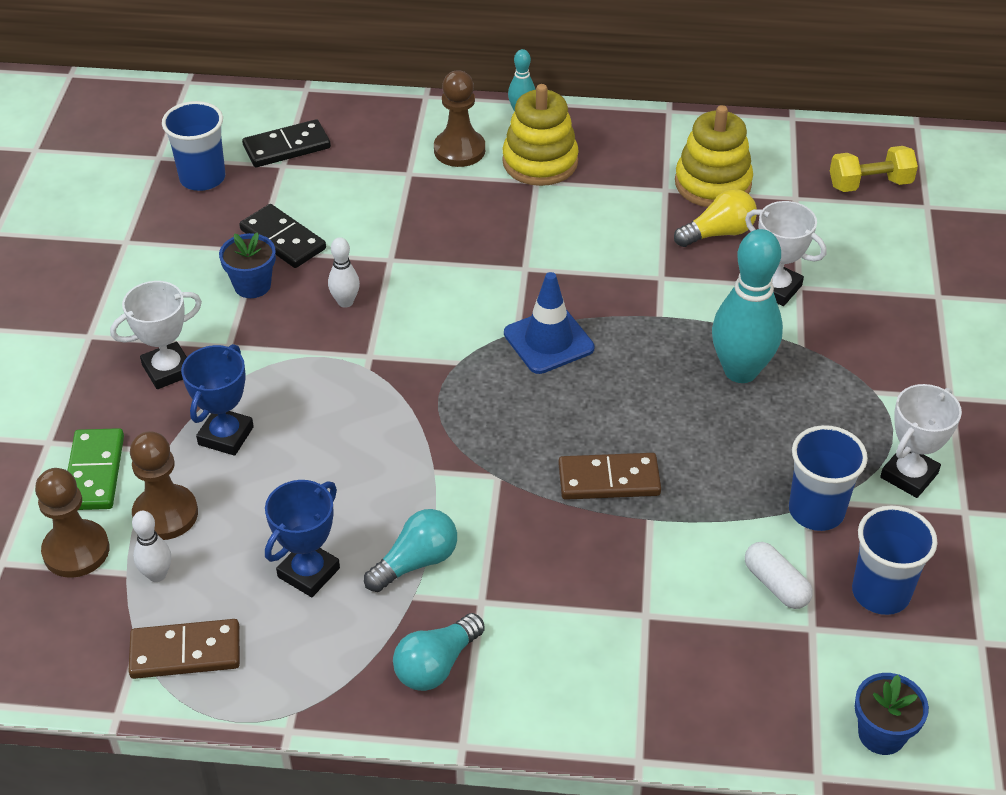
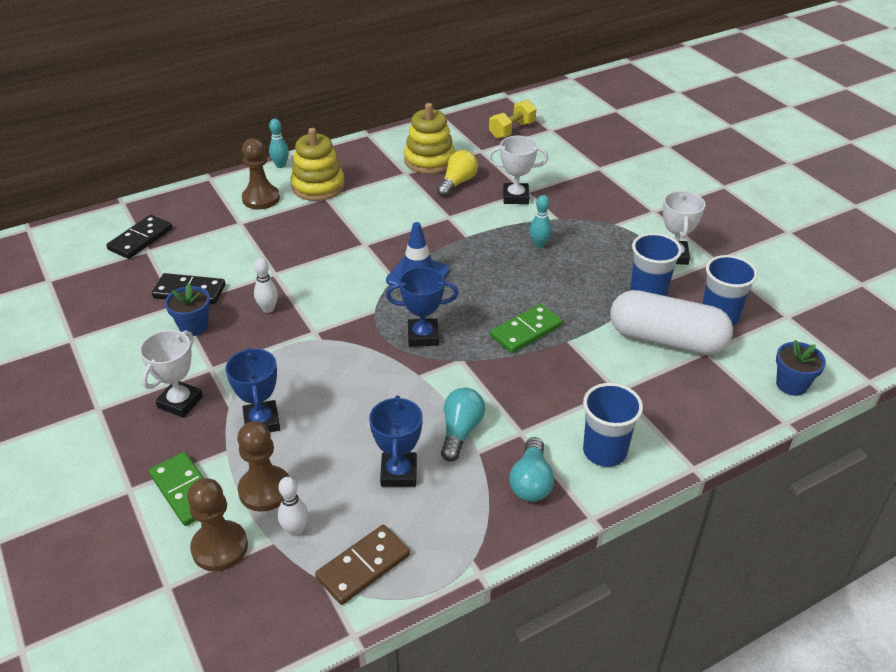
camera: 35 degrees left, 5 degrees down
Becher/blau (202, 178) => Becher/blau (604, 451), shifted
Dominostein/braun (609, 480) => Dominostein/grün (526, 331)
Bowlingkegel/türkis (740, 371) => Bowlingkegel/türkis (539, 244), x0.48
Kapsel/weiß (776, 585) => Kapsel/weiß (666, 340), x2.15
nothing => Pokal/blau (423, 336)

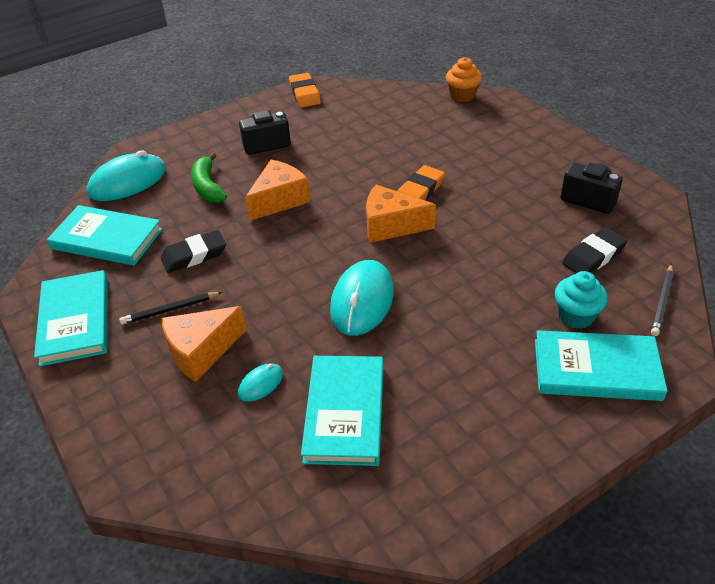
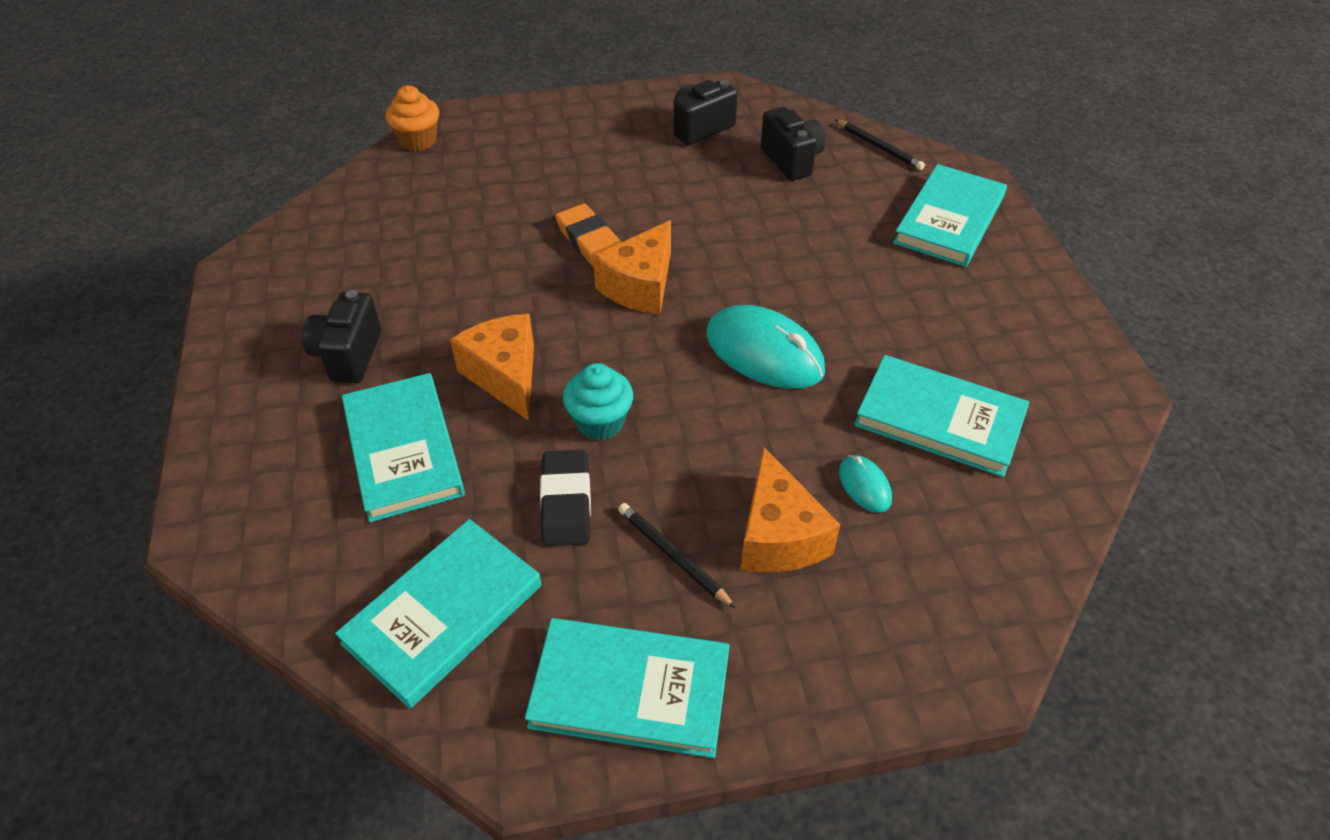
camera: 70 degrees left, 5 degrees up
Computermaus/türkis (127, 182) => nothing
Bleistift/schwarz (170, 310) => Bleistift/schwarz (673, 556), 135 degrees clockwise
Banane/grün (208, 187) => Buch/türkis (403, 450)
Radiergummi/orange (304, 94) => nothing
Muffin/türkis (576, 316) => Muffin/türkis (600, 422), shifted
Radiergummi/schwarz (593, 256) => Kamera/schwarz (791, 160)

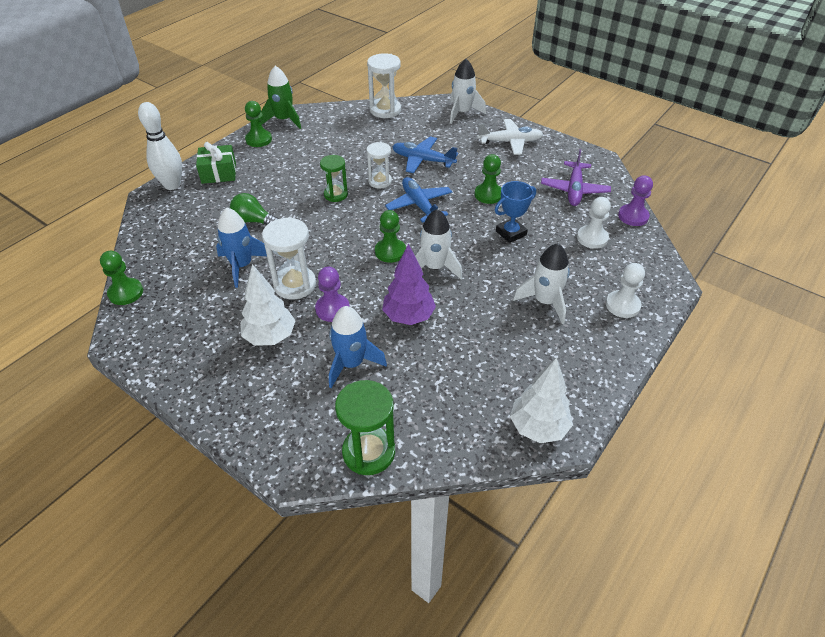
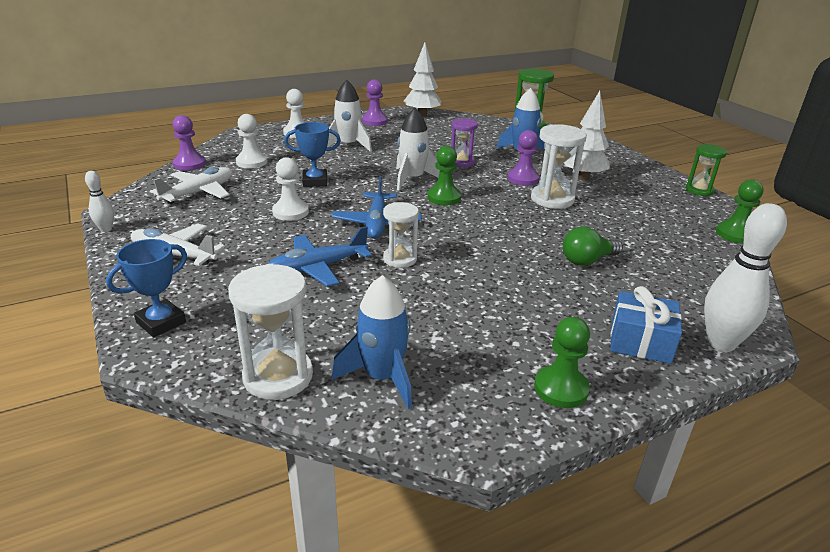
camera: 155 degrees left, 15 degrees down
Geschenk/grün (219, 173) => Geschenk/blau (640, 341)
Rakete/blau (242, 266) => Rakete/blau (382, 377), shifted
Glühbirne/grün (254, 221) => Glühbirne/grün (587, 260), 105 degrees clockwise
Rakete/grün (284, 120) => nothing
Sanduhr/grün (336, 194) => Sanduhr/grün (699, 190), shifted
Baum/lila (408, 317) => Sanduhr/lila (462, 162)
Flugzeug/blau (422, 160) => Flugzeug/blau (317, 268), 105 degrees clockwise
Rakete/weiß (462, 113) => Pokal/blau (161, 322)
Bauer/grün (488, 195) => Bauer/weiß (290, 212)
Flugzeug/lila (574, 190) => Flugzeug/weiß (199, 192)
nothing => Bowlingkegel/weiß (106, 229)
nothing => Bauer/lila (374, 121)

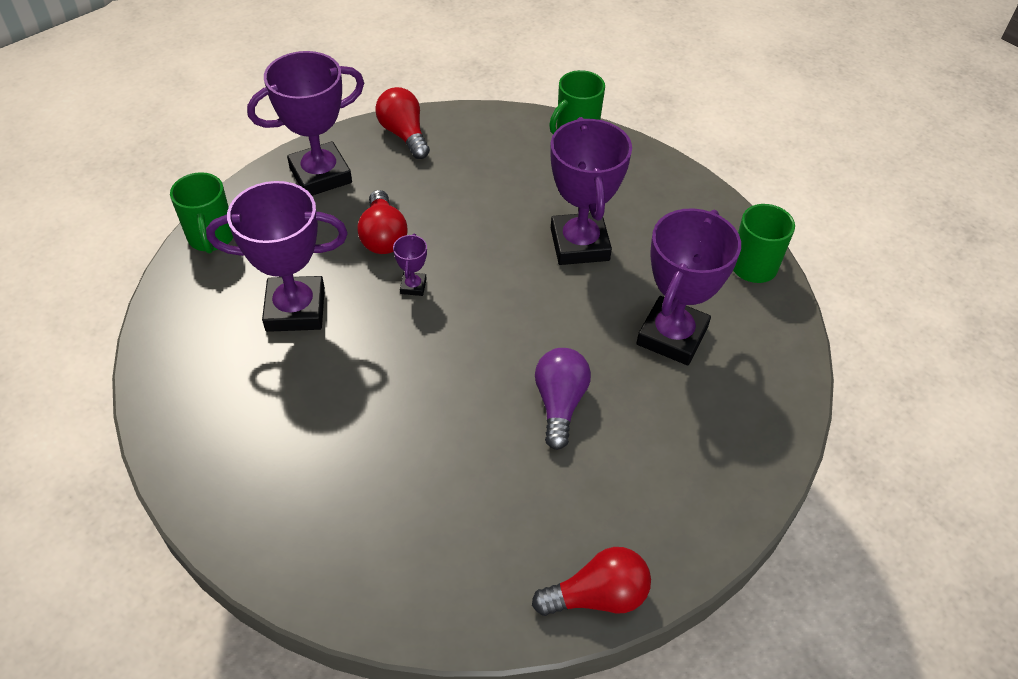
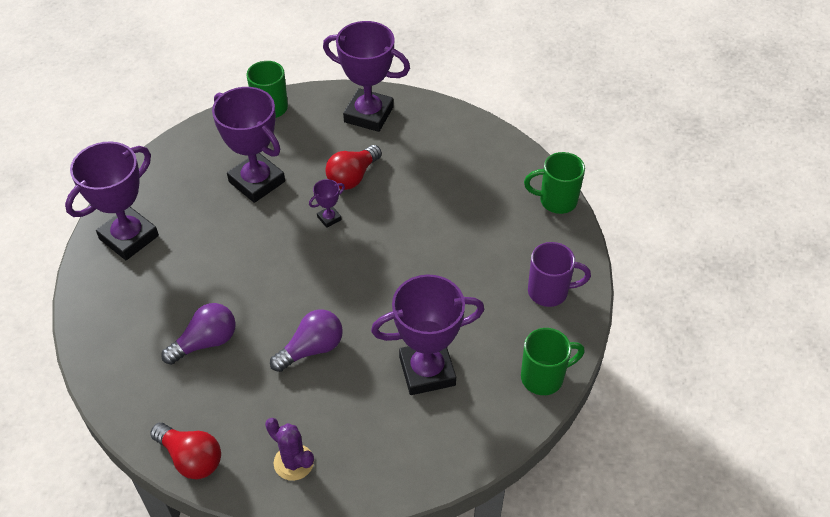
camera: 50 degrees right, 0 degrees up
Glühbirne/rot (404, 134) => nothing
Pokal/lila (579, 244) => Pokal/lila (129, 237), shifted
nothing => Glühbirne/lila (206, 342)
nothing => Kaktus/lila (294, 462)
nothing => Tasse/lila (549, 292)

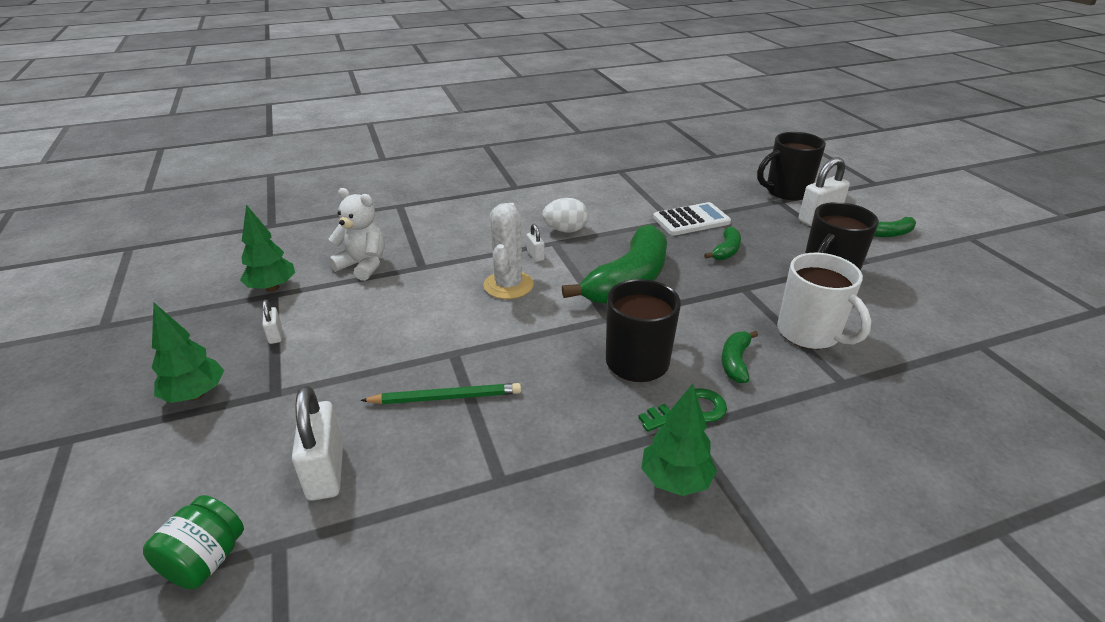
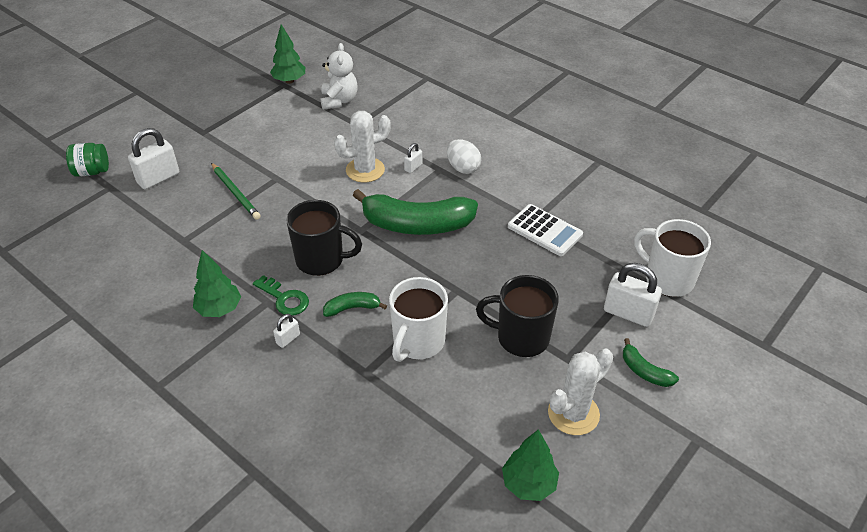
camera: 60 degrees right, 10 degrees up
Baum/grün (195, 395) => Baum/grün (528, 484), shifted
Vorhängeschloss/weiß (275, 335) => Vorhängeschloss/weiß (288, 339), shifted
Banane/grün (726, 251) => nothing
Tasse/schwarz (786, 192) => Tasse/weiß (667, 279)
nothing => Kaktus/weiß (573, 413)

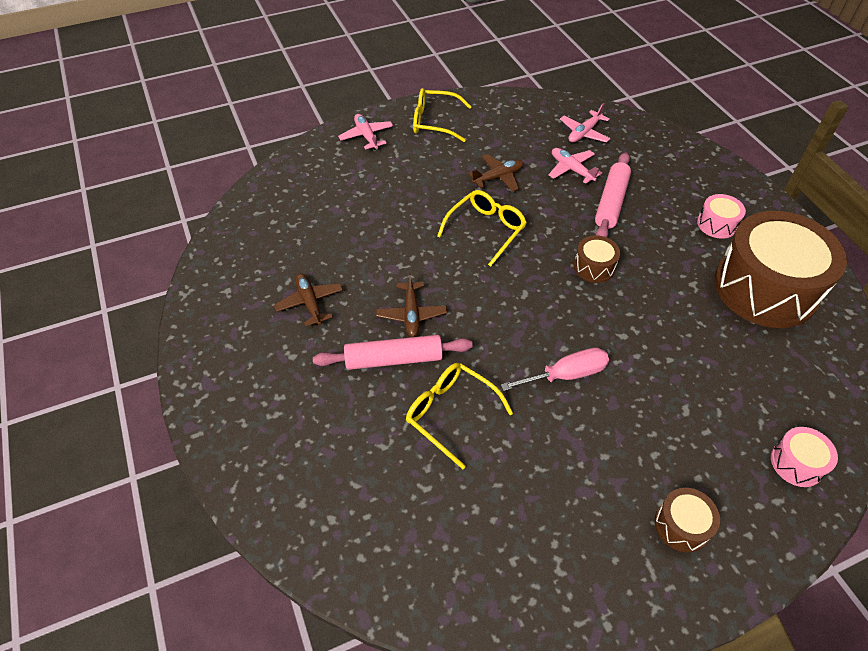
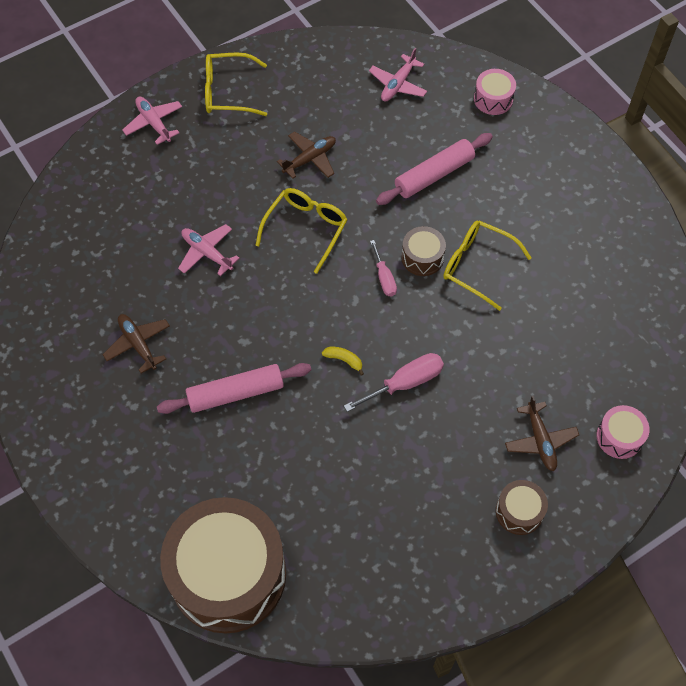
camera: 10 degrees left, 10 degrees up
Flugzeug/braun (411, 314) => Flugzeug/braun (540, 440), shifted
Brille/gelb (450, 413) => Brille/gelb (477, 266), shifted
Flugzeug/rosa (571, 169) => Flugzeug/rosa (207, 253), shifted
Nudelholz/rosa (611, 202) => Nudelholz/rosa (434, 174), 45 degrees clockwise
Trommel/rosa (717, 224) => Trommel/rosa (493, 99), shifted
Trommel/braun (765, 288) => Trommel/braun (228, 574), shifted
nothing => Banane/gelb (344, 360)
nothing => Schraubenzieher/rosa (384, 278)

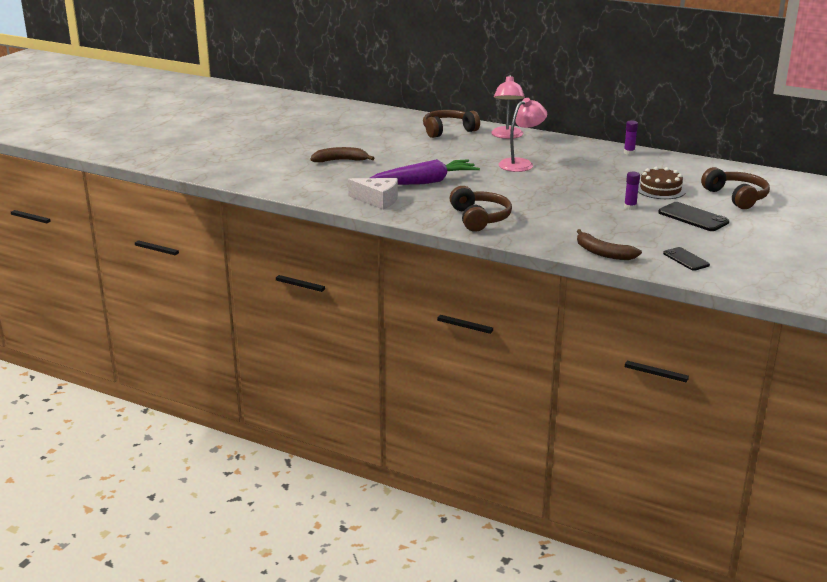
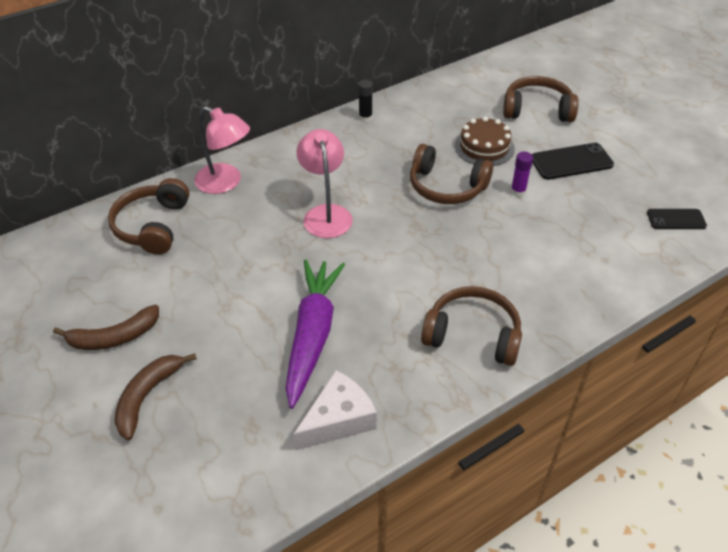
camera: 60 degrees left, 20 degrees up
Banane/braun (603, 253) => Banane/braun (114, 337), shifted
Klebestift/lila (629, 152) => Klebestift/schwarz (365, 118)
nothing => Kopfhörer/braun (446, 187)

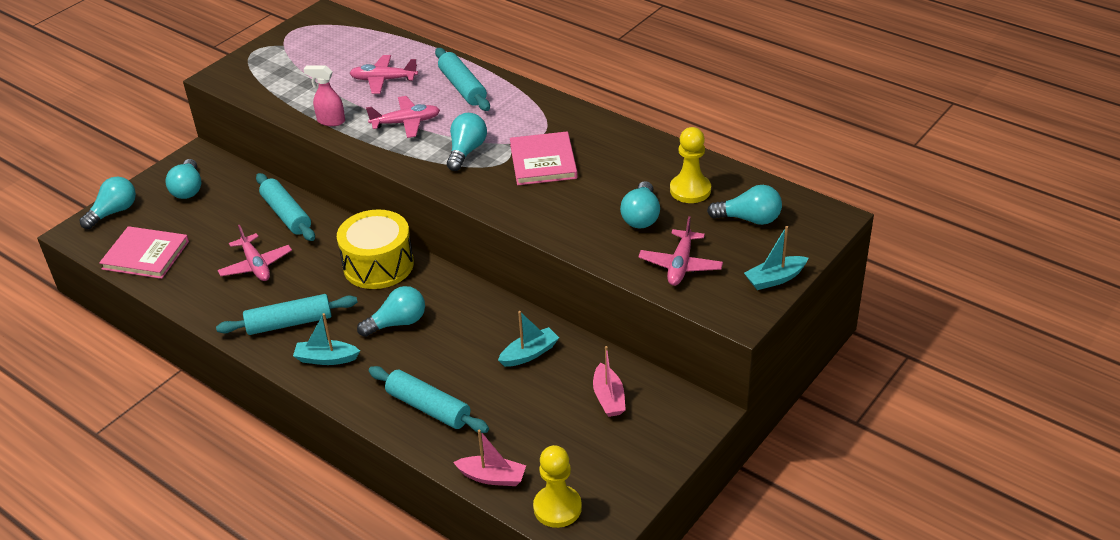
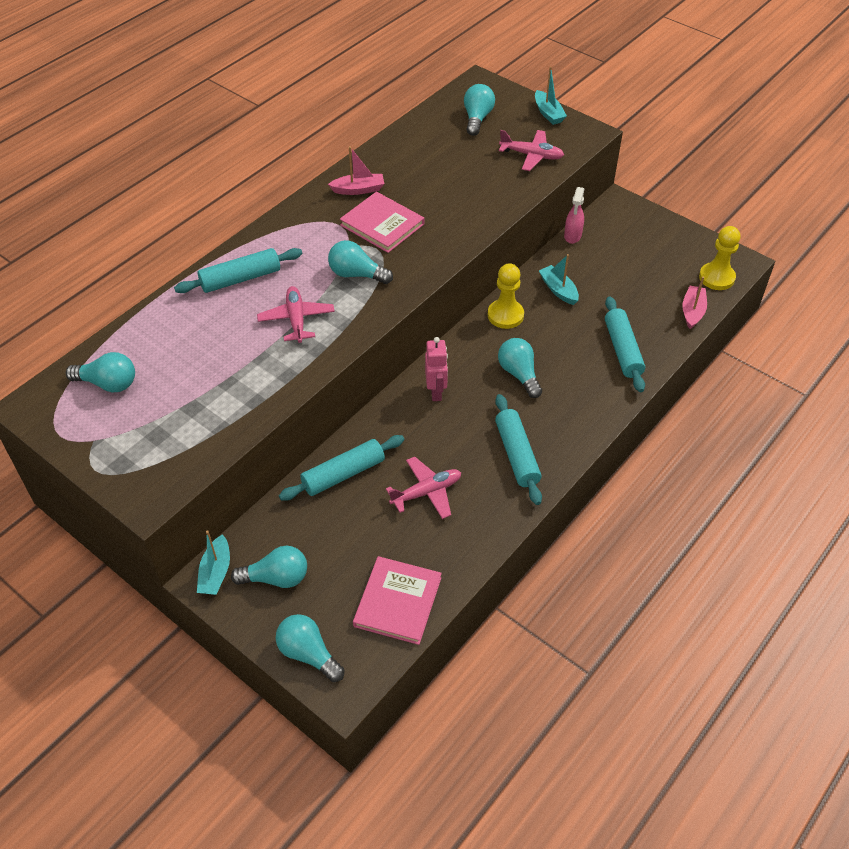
camera: 90 degrees left, 10 degrees up
Boot/türkis (326, 359) => Boot/türkis (216, 572), shifted
Sprühflasche/rosa (330, 121) => Sprühflasche/rosa (572, 236), shifted
Trommel/gelb (378, 265) => Roboter/rosa (436, 392)
Flugzeug/rosa (383, 80) => nothing
Nudelholz/türkis (428, 407) => Nudelholz/türkis (622, 350), 45 degrees counterclockwise
Buch/rosa (543, 161) => Buch/rosa (382, 224), 45 degrees clockwise
Boot/rosa (608, 398) => Boot/rosa (358, 189), shifted
Glühbirne/türkis (641, 217) => Glühbirne/türkis (108, 383), shifted
Bauer/gelb (690, 190) => Bauer/gelb (505, 315), shifted

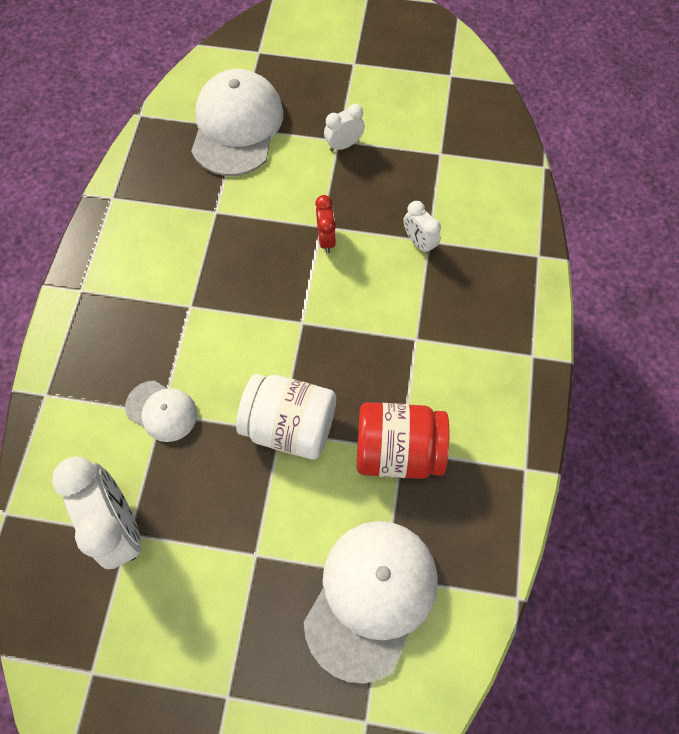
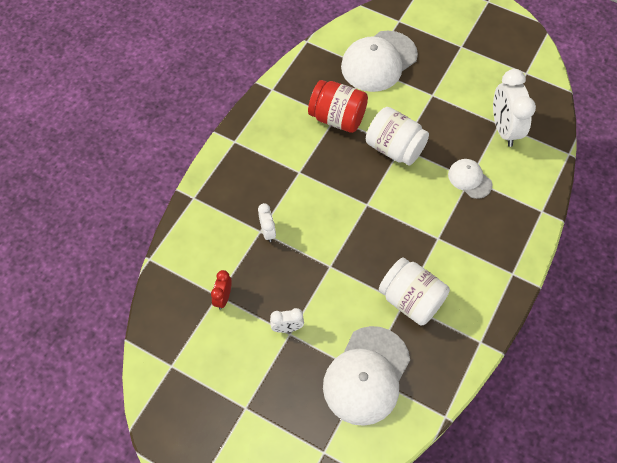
camera: 160 degrees left, 5 degrees down
Wecker/rot (326, 239) => Wecker/rot (223, 298), shifted
nothing => Einmachglas/weiß (411, 300)

